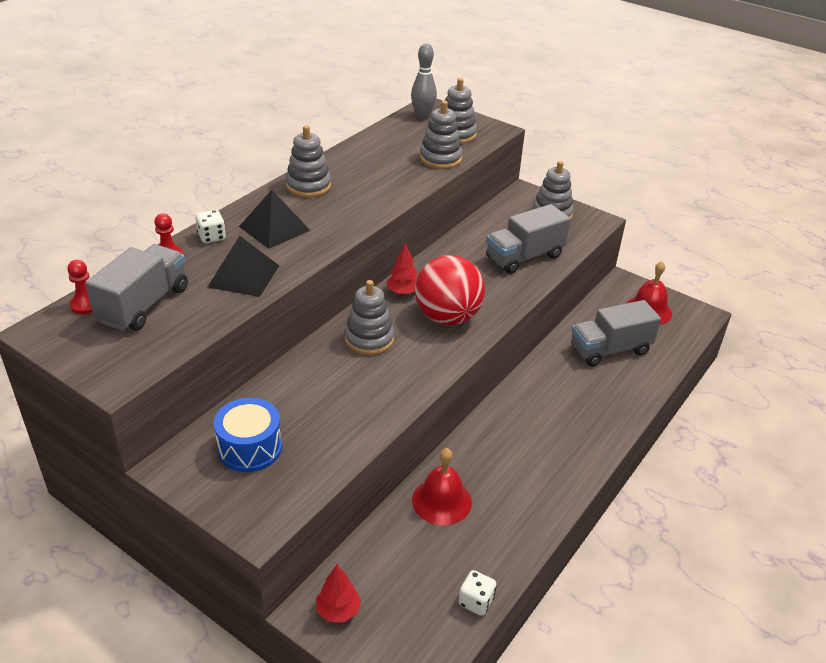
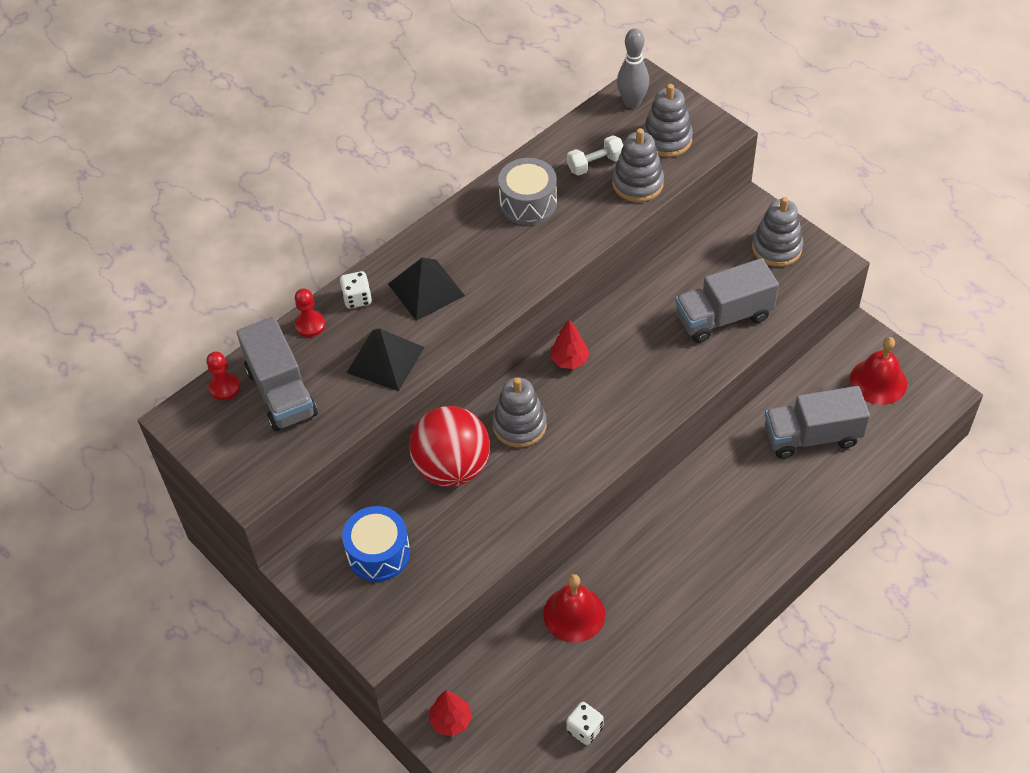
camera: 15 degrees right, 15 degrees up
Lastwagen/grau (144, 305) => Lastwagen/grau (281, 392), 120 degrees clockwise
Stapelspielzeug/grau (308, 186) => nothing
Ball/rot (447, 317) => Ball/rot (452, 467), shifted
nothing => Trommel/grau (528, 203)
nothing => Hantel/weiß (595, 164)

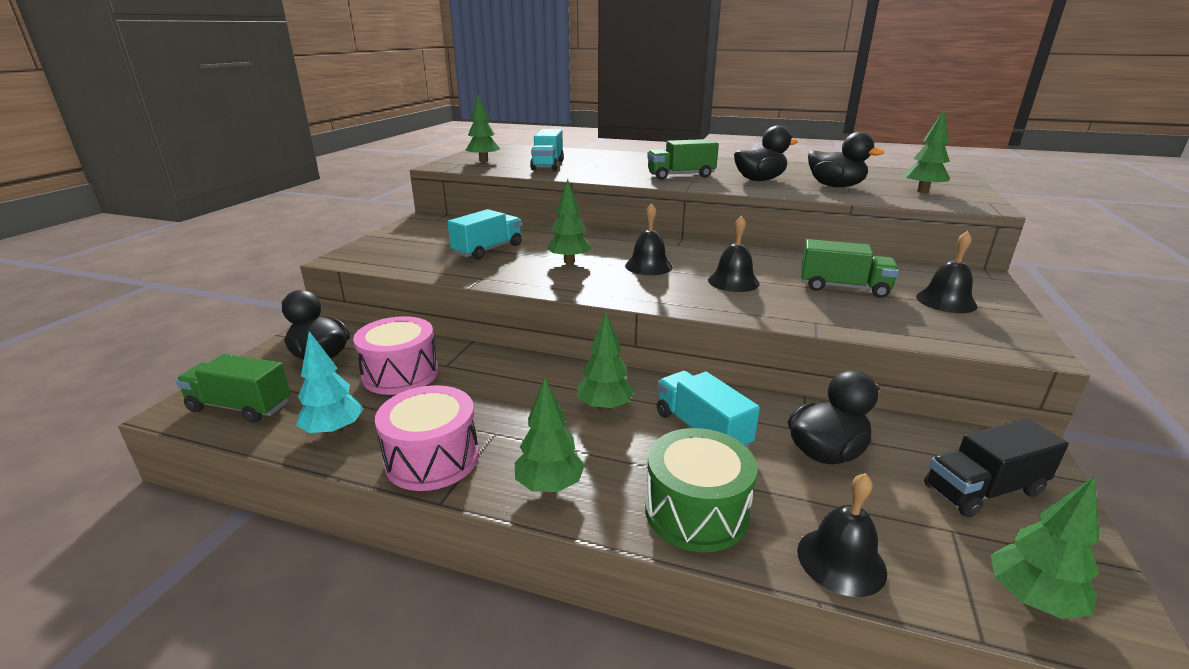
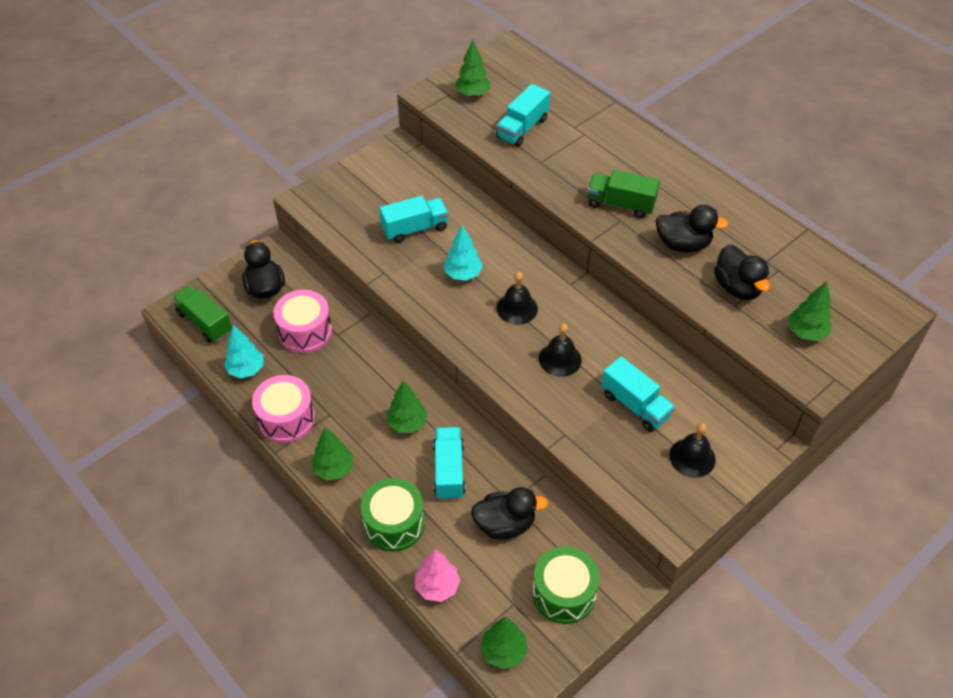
camera: 30 degrees right, 25 degrees up
Baum/grün (569, 261) => Baum/türkis (463, 274)
Glocke/schwarz (841, 560) => Baum/rosa (437, 586)
Lastwagen/grün (843, 288) => Lastwagen/türkis (635, 405)
Lastwagen/schwarz (983, 490) => Trommel/grün (564, 593)

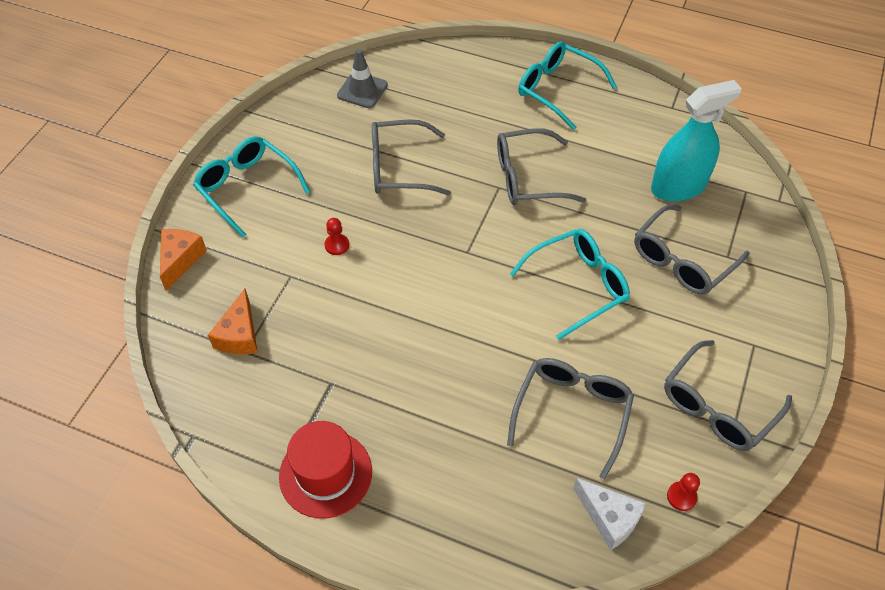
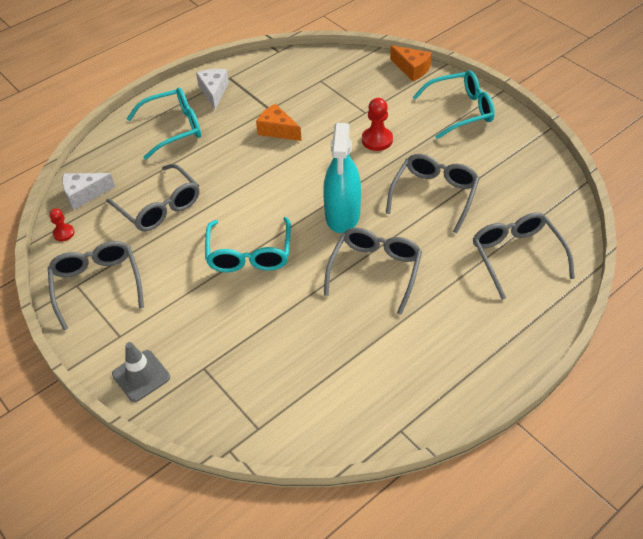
camera: 120 degrees right, 5 degrees down
Käse/orange (239, 335) => Käse/orange (277, 130), shifted
Hut/rot (325, 474) => Käse/weiß (214, 92)
Bauer/rot (337, 245) => Bauer/rot (377, 140), x1.64
Leitkegel/grau (362, 90) => Leitkegel/grau (141, 376), shifted
Brille/türkis (558, 90) => Brille/türkis (173, 128), shifted
Brille/grau (683, 259) => Brille/grau (517, 257), shifted
Sprühflasche/türkis (678, 186) => Sprühflasche/türkis (342, 215), shifted

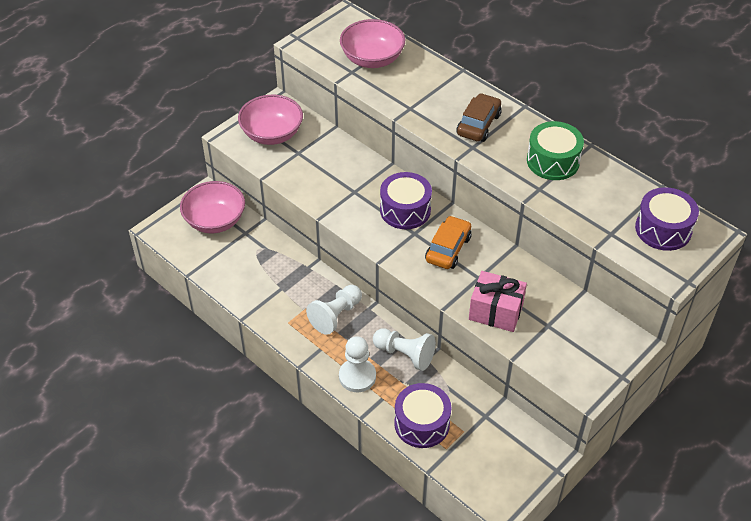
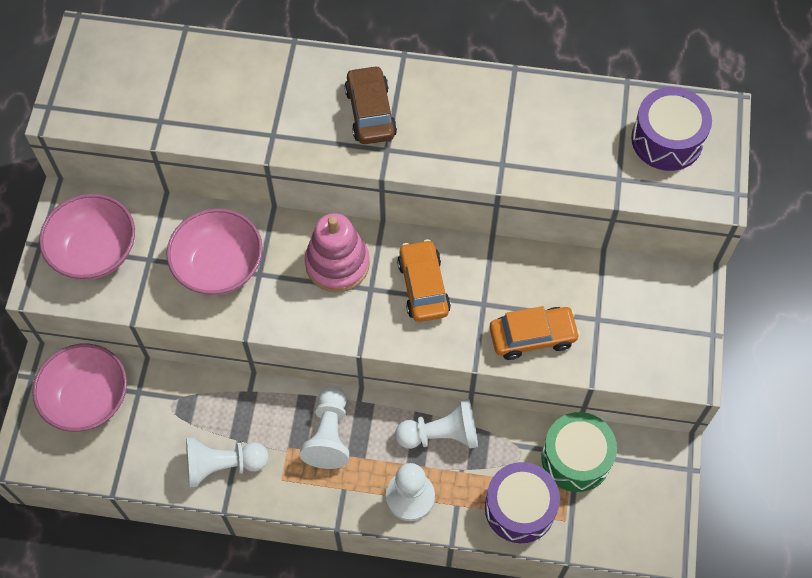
camera: 35 degrees left, 15 degrees up
Schüssel/rosa (372, 59) => Schüssel/rosa (219, 266), shifted
Trommel/lila (405, 210) => Stapelspielzeug/rosa (337, 264)
Geschenk/rosa (496, 311) => Auto/orange (532, 337)
Trommel/grün (553, 161) => Trommel/grün (576, 458), shifted
nothing => Bauer/weiß (223, 465)

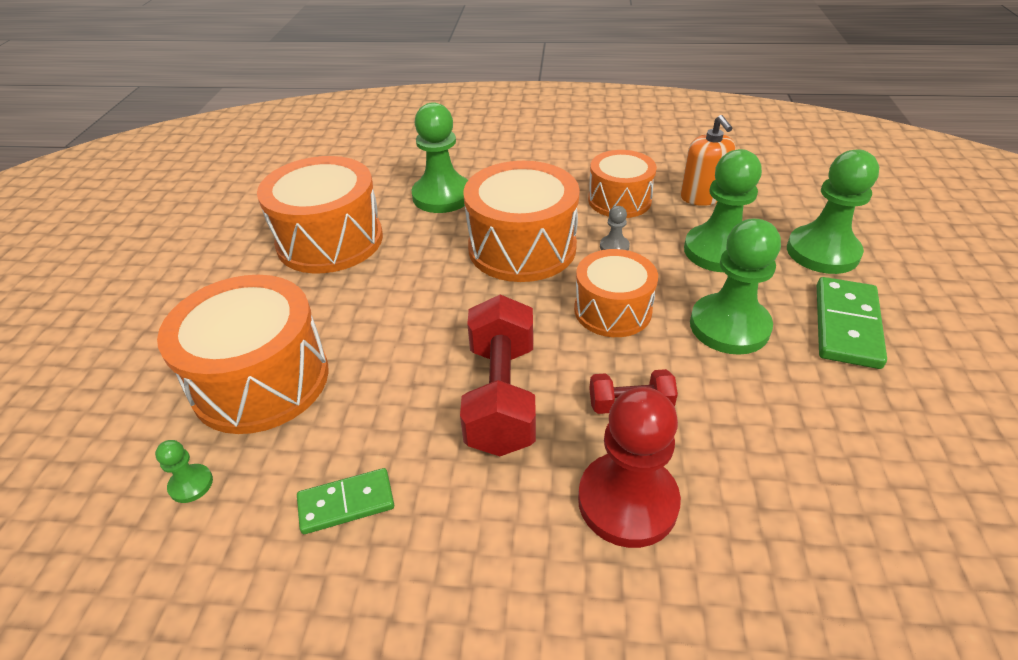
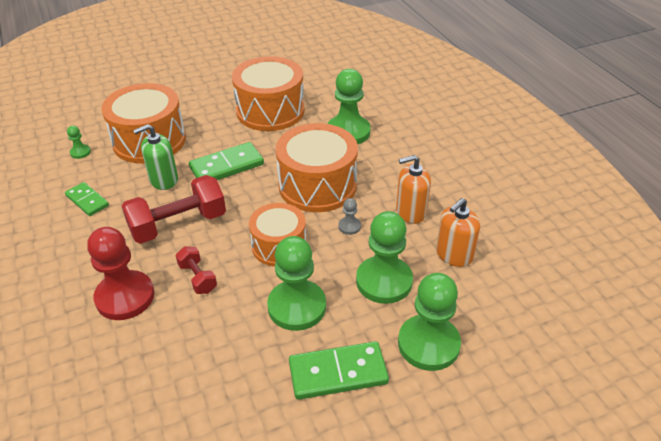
camera: 60 degrees right, 0 degrees up
Trommel/orange (619, 200) => Seifenspender/orange (411, 212)
nothing => Seifenspender/grün (163, 180)
nothing => Dominostein/grün (227, 166)

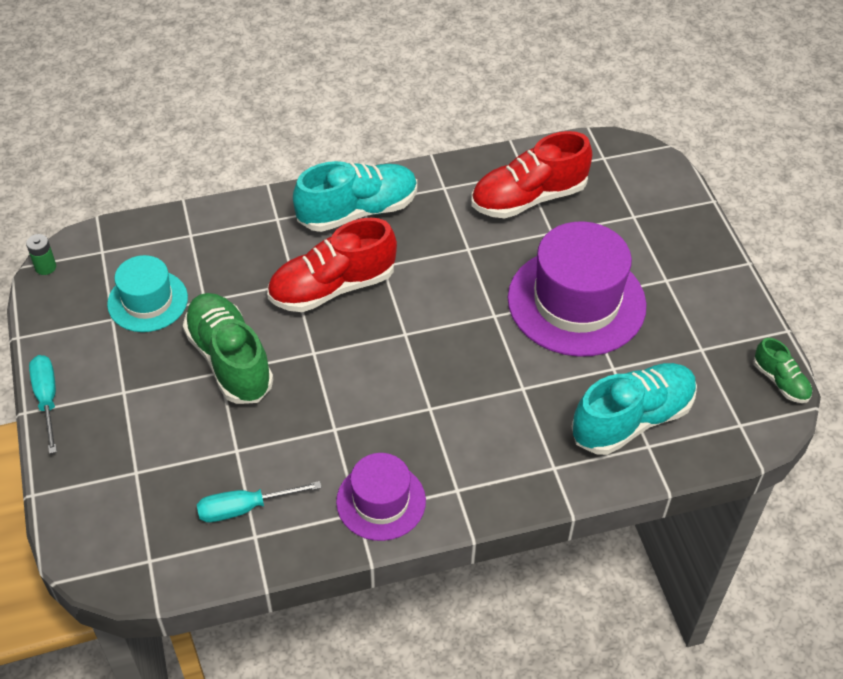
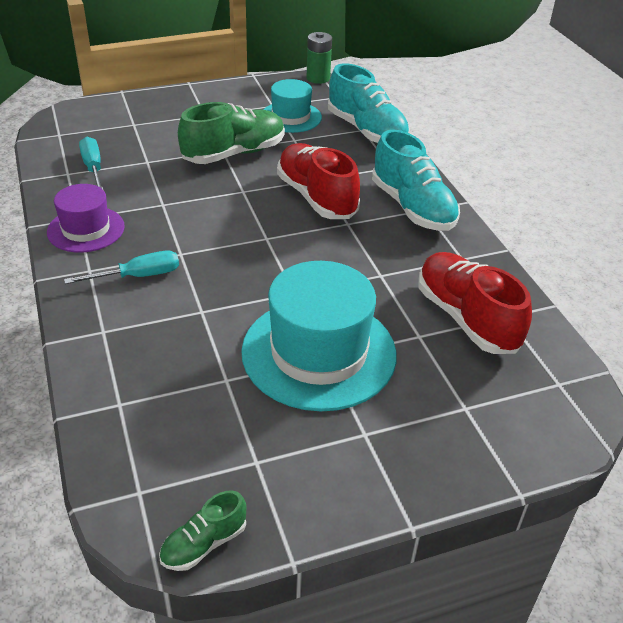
camera: 85 degrees right, 10 degrees down
Batterie/grün (45, 267) => Batterie/grün (318, 78), x1.55
Schraubenzieher/türkis (47, 399) => Schraubenzieher/türkis (138, 276), shifted
Hut/lila (576, 302) => Hut/türkis (319, 353)
Schuh/türkis (632, 420) => Schuh/türkis (366, 130), shifted

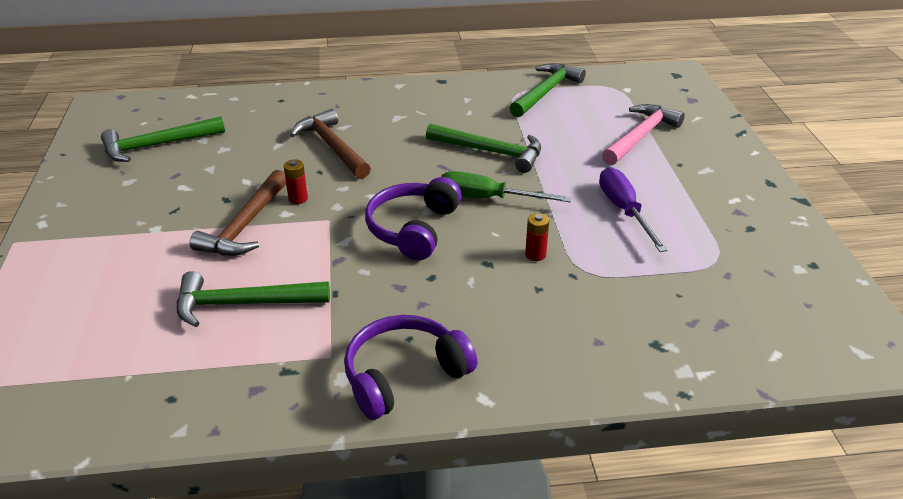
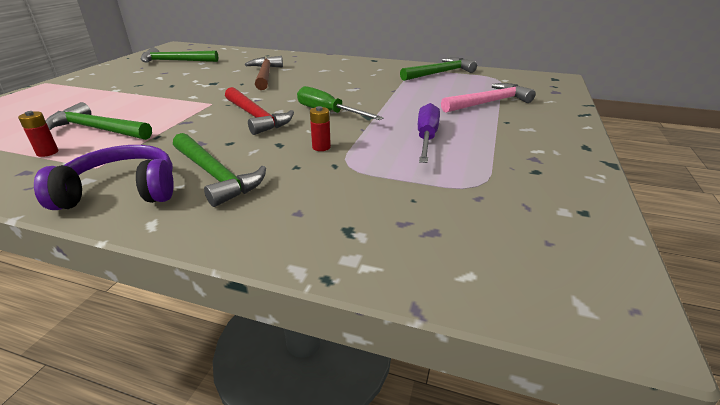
camera: 25 degrees right, 5 degrees down
Hammer/braun (245, 225) => nothing
Batterie/rot (298, 199) => Batterie/rot (47, 152), shifted
Kopfhörer/lila (413, 229) => Hammer/rot (256, 117)
Hammer/grün (491, 152) => Hammer/grün (215, 175), shifted

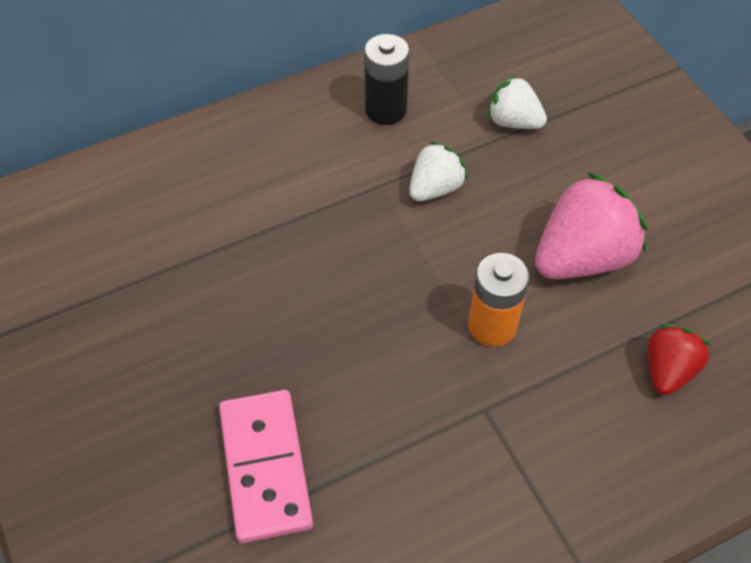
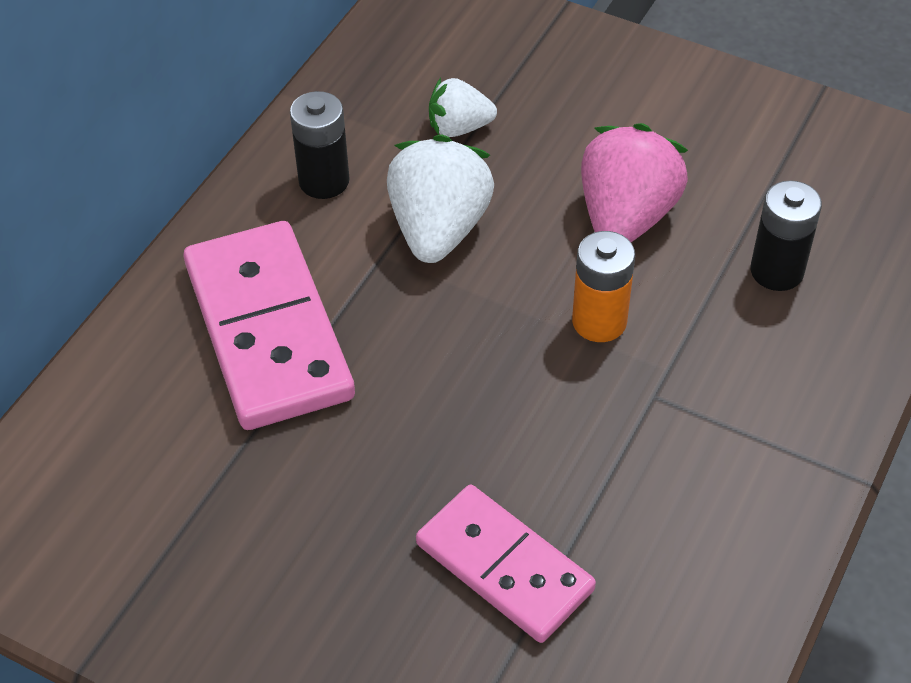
camera: 35 degrees left, 5 degrees down
Erdbeere/weiß (435, 188) => Erdbeere/weiß (439, 229), x1.73
Erdbeere/rot (668, 370) => Batterie/schwarz (776, 271)
nothing => Dominostein/rosa (267, 330)

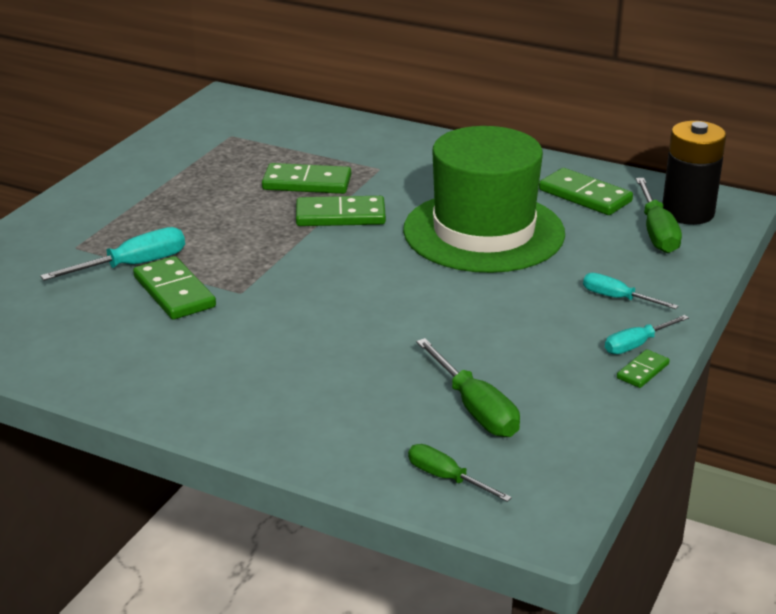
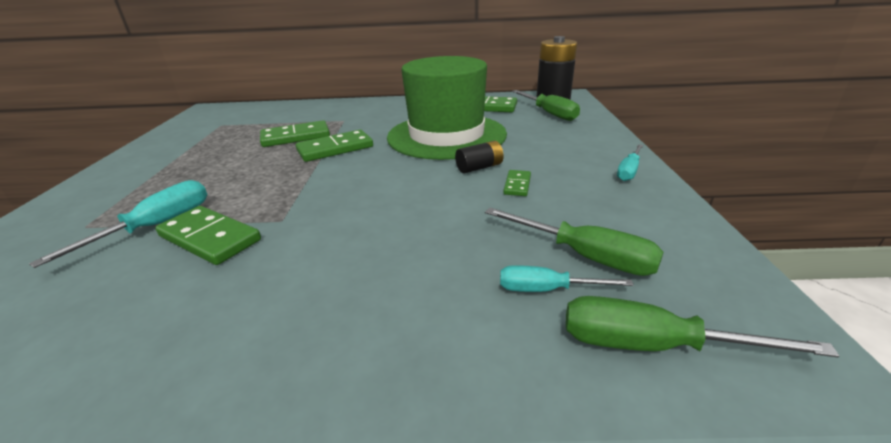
camera: 25 degrees left, 0 degrees up
Schraubenzieher/grün (446, 478) => Schraubenzieher/grün (652, 345), x1.56
Schraubenzieher/türkis (617, 298) => Schraubenzieher/türkis (546, 289), shifted
Dominostein/grün (643, 371) => Dominostein/grün (517, 185), shifted
nothing => Batterie/schwarz (479, 167)

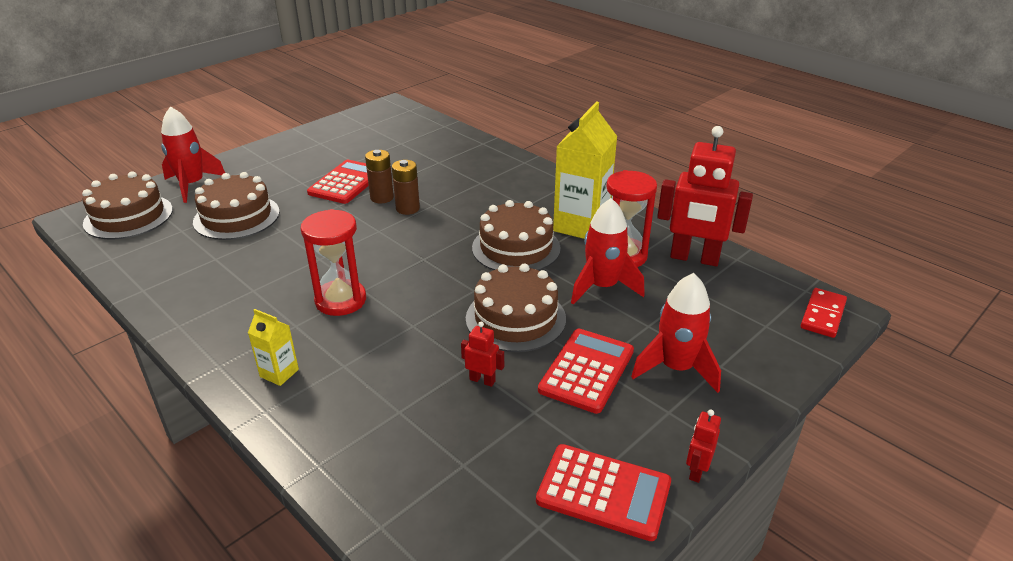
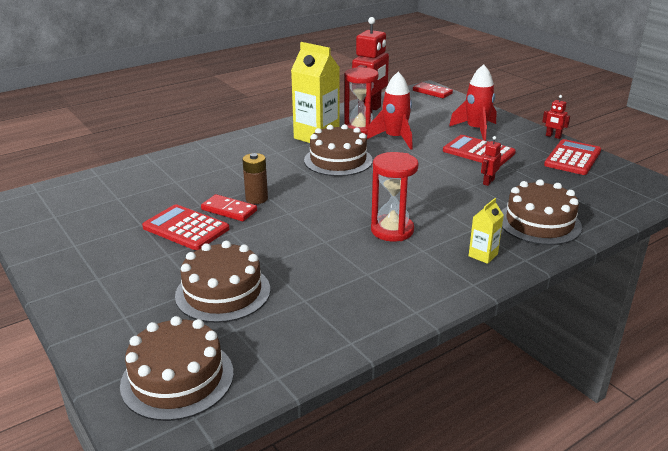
camera: 80 degrees left, 5 degrees down
Rakete/rot (192, 185) => nothing
Batterie/braun (382, 198) => Dominostein/rot (229, 210)
Kuchen/braun (515, 318) => Kuchen/braun (539, 223), shifted

